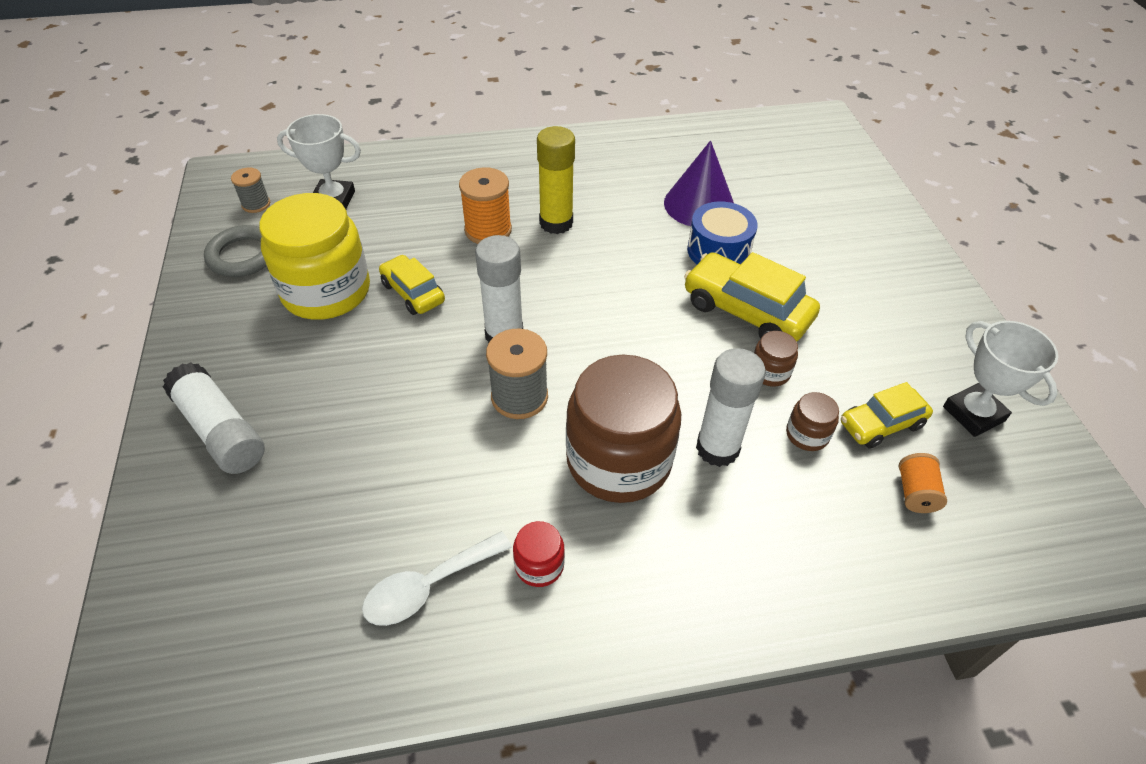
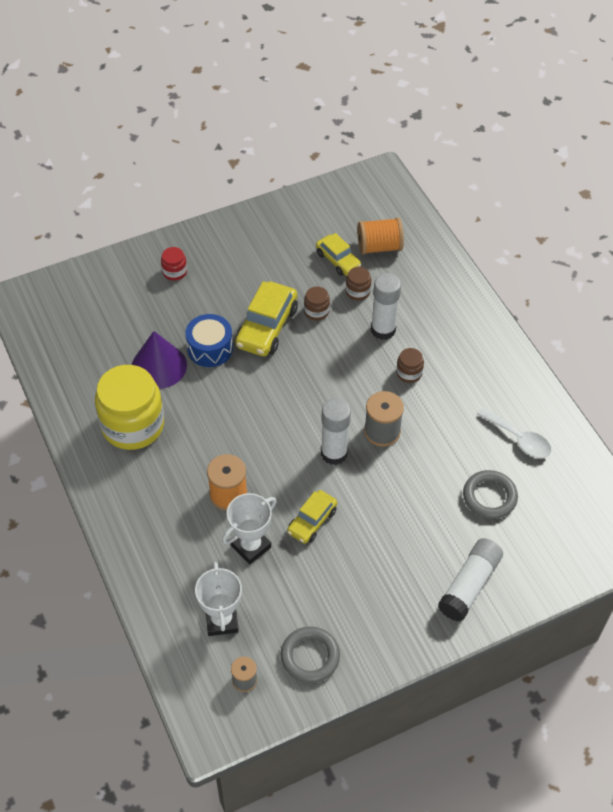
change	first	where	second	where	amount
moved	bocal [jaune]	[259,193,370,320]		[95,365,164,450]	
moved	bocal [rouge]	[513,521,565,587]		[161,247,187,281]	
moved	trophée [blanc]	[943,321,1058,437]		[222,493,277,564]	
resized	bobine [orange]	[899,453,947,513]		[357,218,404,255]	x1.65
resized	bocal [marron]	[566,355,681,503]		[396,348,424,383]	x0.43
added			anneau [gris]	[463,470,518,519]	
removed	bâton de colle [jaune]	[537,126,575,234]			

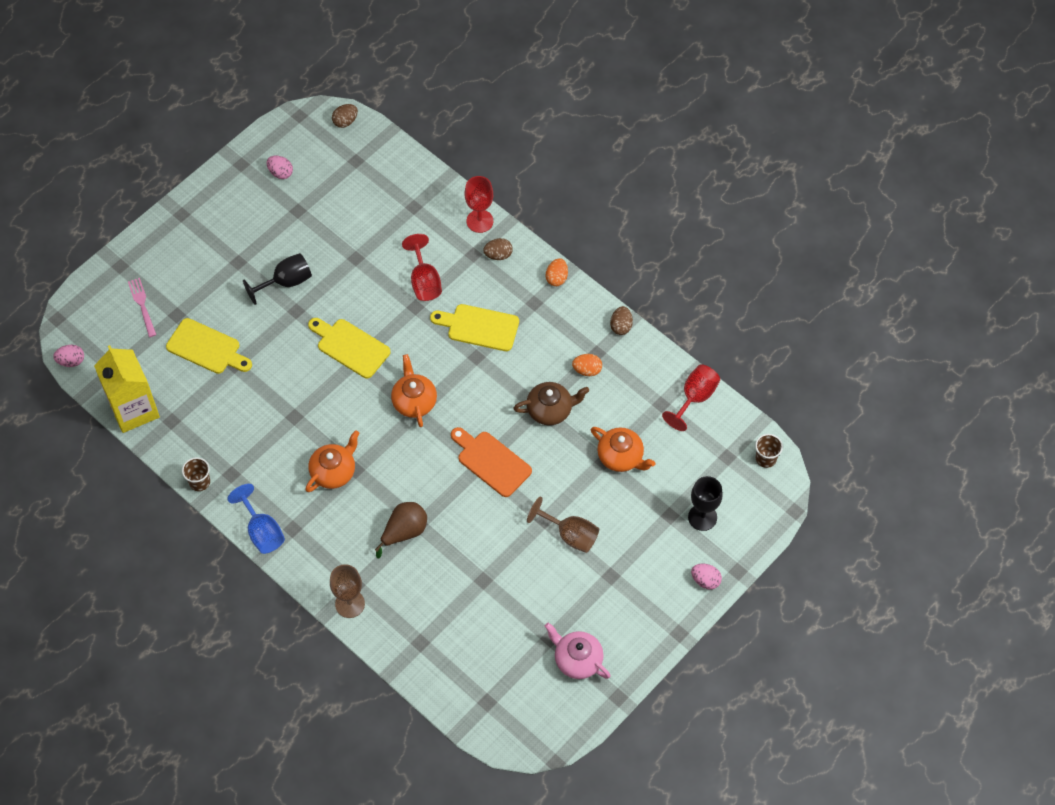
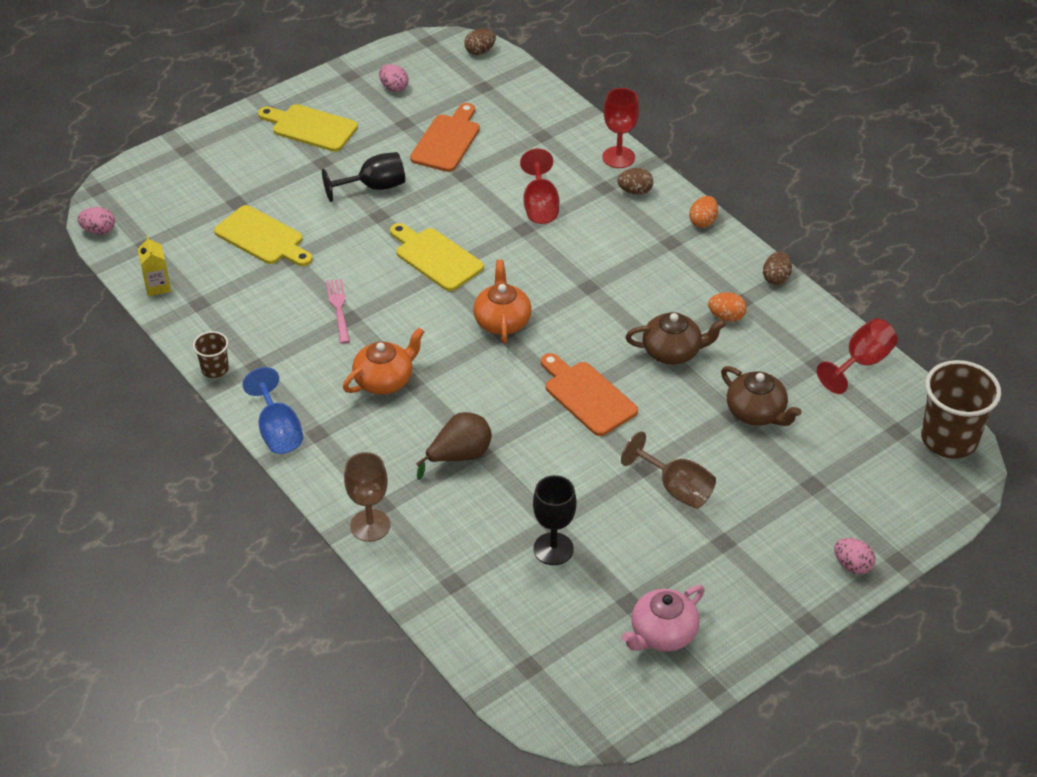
change	first	where	second	where	amount
resized	brique de lait [jaune]	[94,345,160,433]		[138,236,171,296]	x0.47
moved	planche à découper [jaune]	[430,304,519,351]		[258,104,358,152]	
moved	fourchette [rose]	[128,278,156,337]		[326,279,350,344]	
added			planche à découper [orange]	[410,103,480,172]	
moved	verre à pied [noir]	[688,476,723,531]		[533,475,576,565]	
turned	théière [rose]	[545,622,611,679]		[622,585,705,652]	90 degrees counterclockwise
recoloured	théière [orange]	[591,427,656,472]	théière [marron]	[721,366,802,426]	
resized	gobelet [marron]	[755,434,783,468]		[921,360,1001,459]	x2.01

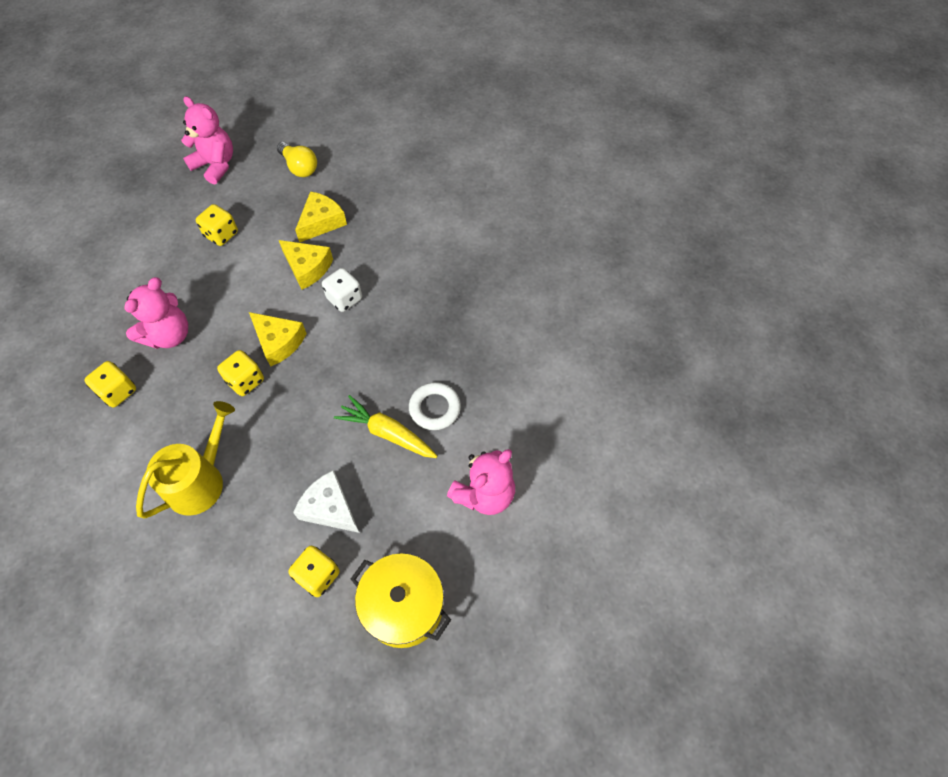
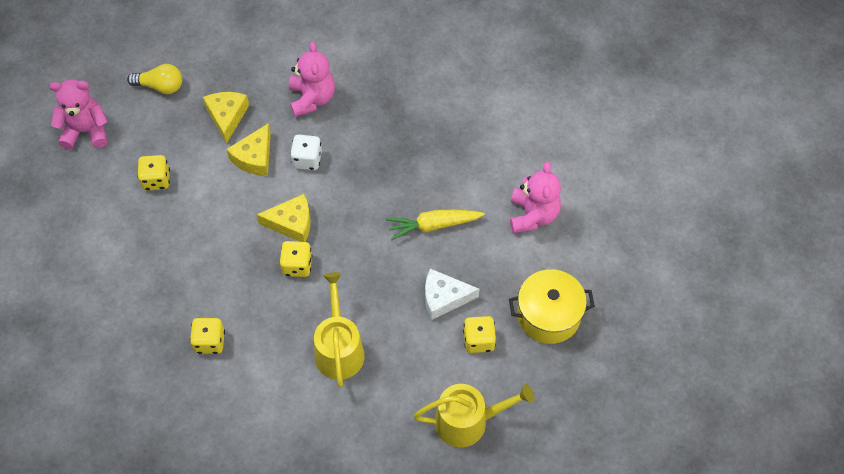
change	first	where	second	where	amount
turned	fromage [jaune]	[279,240,333,290]		[226,123,271,176]	120 degrees clockwise
moved	ours en peluche [rose]	[124,277,188,349]		[289,41,335,117]	
added			arrosoir [jaune]	[414,384,535,448]	
removed	anneau [blanc]	[409,382,461,430]			

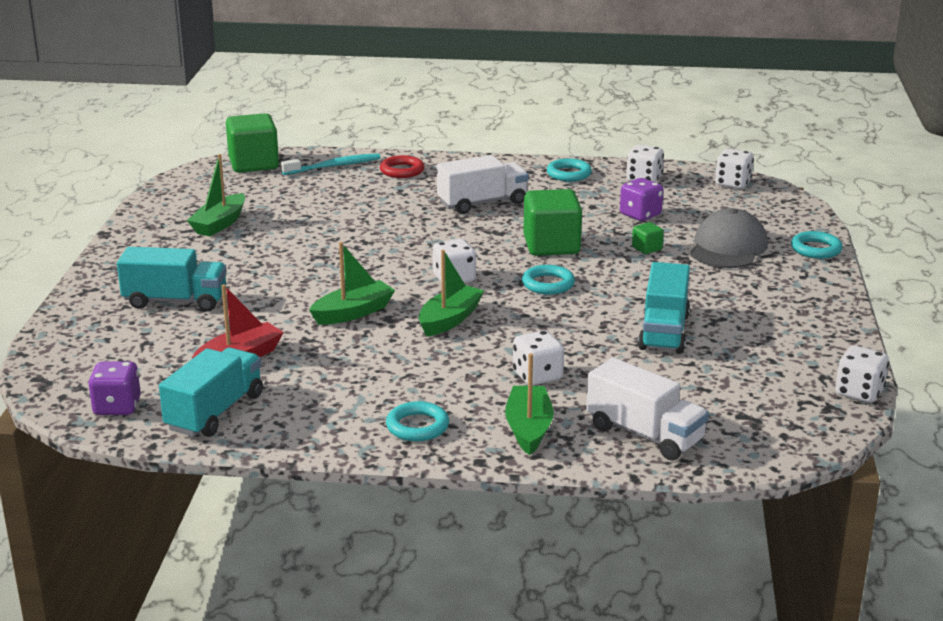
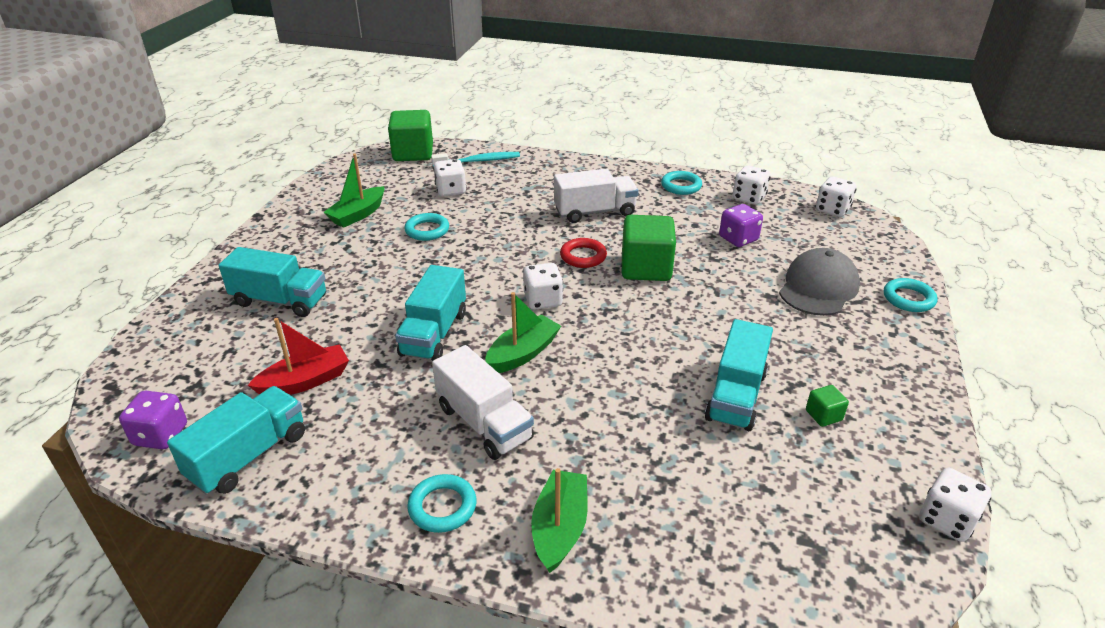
change	first	where	second	where	amount
replaced	bateau [vert]	[309,242,395,325]	camion [turquoise]	[395,265,466,361]	
moved	anneau [turquoise]	[522,265,575,295]		[404,213,449,241]	
moved	camion [blanc]	[587,358,709,461]		[432,345,534,460]	
moved	dé [blanc]	[513,330,564,386]		[433,159,466,197]	
moved	anneau [rouge]	[380,155,425,178]		[560,238,607,268]	
moved	cube [vert]	[632,222,664,254]		[806,385,849,427]	

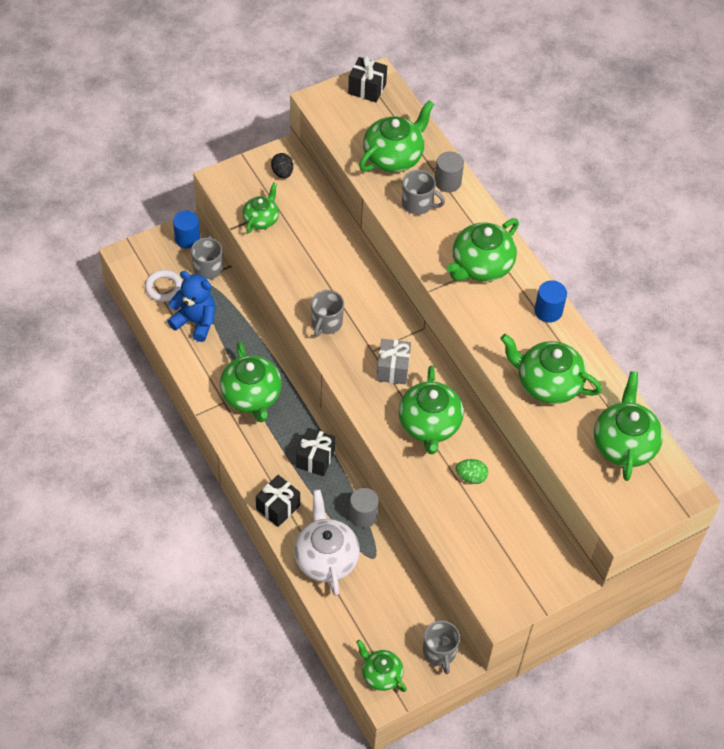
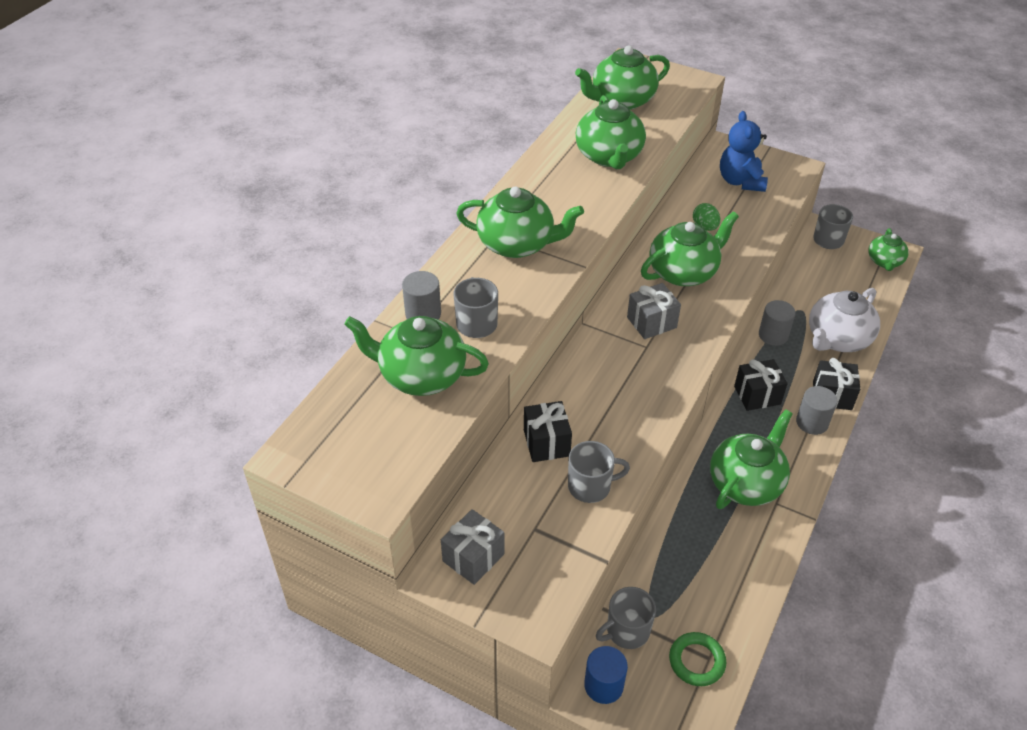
change	first	where	second	where	amount
replaced	œuf [noir]	[271,153,293,179]	cadeau [gris]	[441,509,505,585]	
moved	cadeau [noir]	[348,56,387,102]		[524,401,572,462]	
moved	tasse [gris]	[311,290,344,337]		[568,441,630,503]	
recoloured	anneau [blanc]	[145,270,182,302]	anneau [vert]	[669,632,726,686]	
moved	ours en peluche [bleu]	[167,271,215,342]		[720,111,768,192]	
added			cylindre [gris]	[796,386,837,435]	
removed	théière [vert]	[243,183,279,233]			
removed	cylindre [bleu]	[534,280,567,323]			

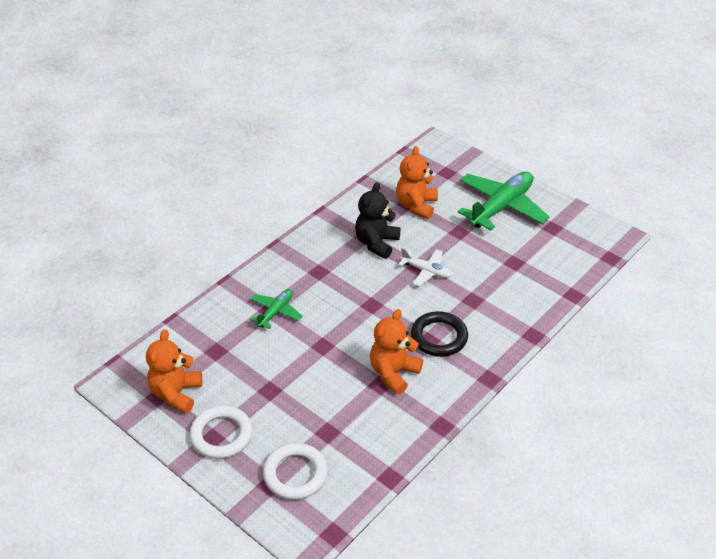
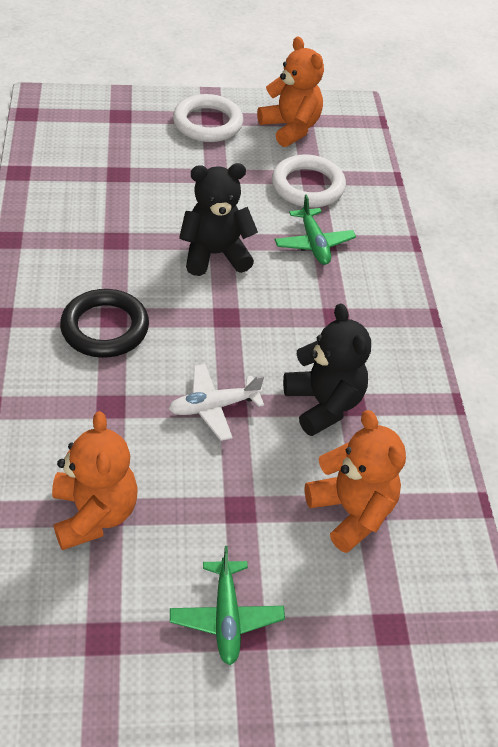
change	first	where	second	where	amount
moved	ours en peluche [orange]	[370,309,423,395]		[52,411,138,550]	
resized	avion [vert]	[458,172,549,230]		[170,546,285,665]	x0.52
added			ours en peluche [noir]	[179,163,258,276]	
moved	anneau [blanc]	[263,443,328,500]		[272,155,346,208]	

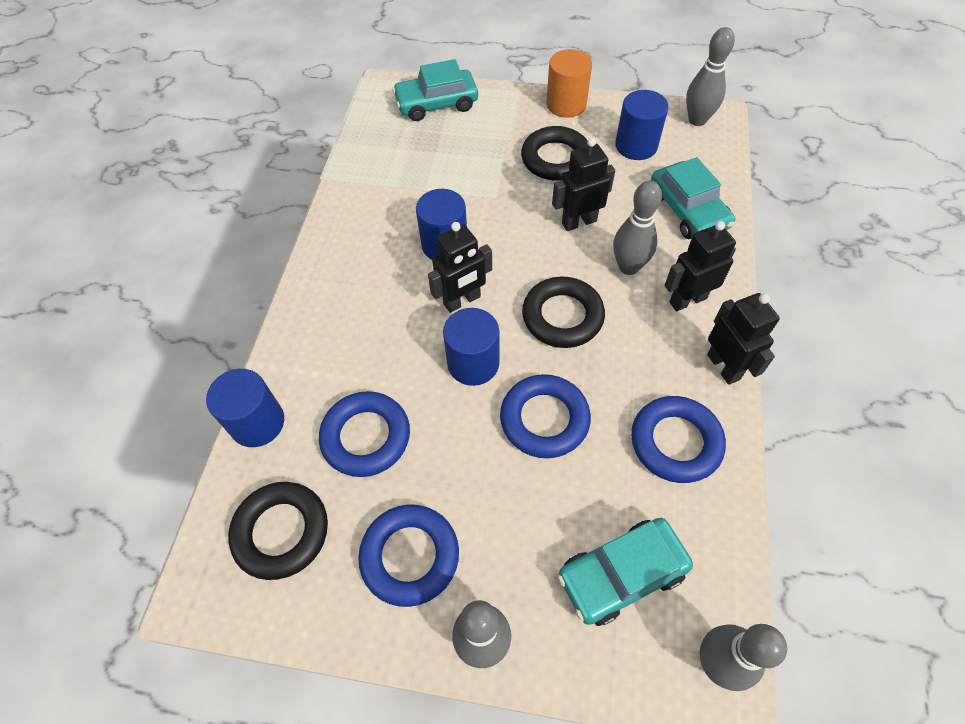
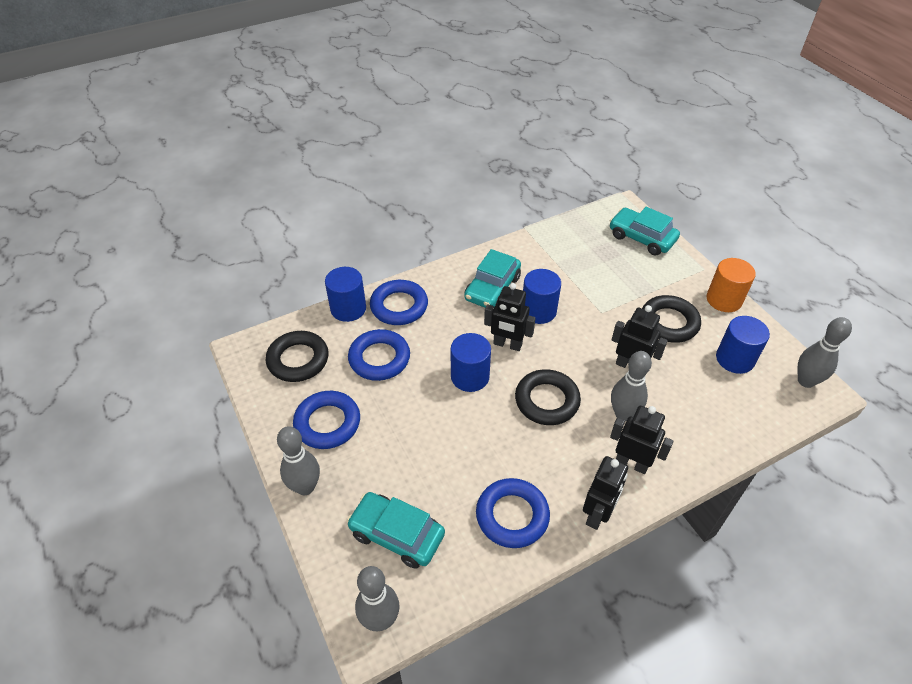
change	first	where	second	where	amount
moved	anneau [bleu]	[500,374,591,458]		[370,280,428,325]	
moved	voiture [turquoise]	[651,157,735,239]		[464,249,521,308]	

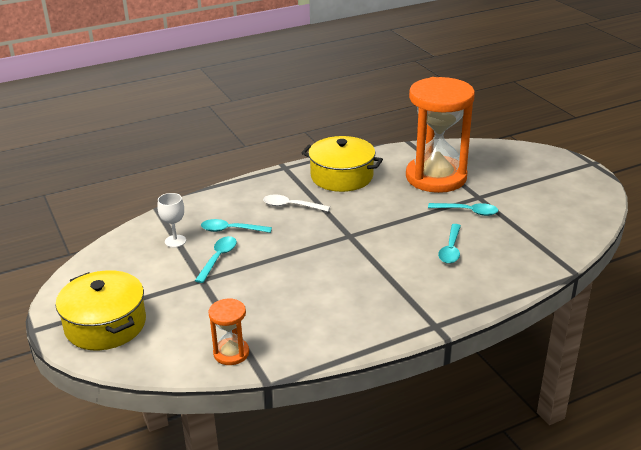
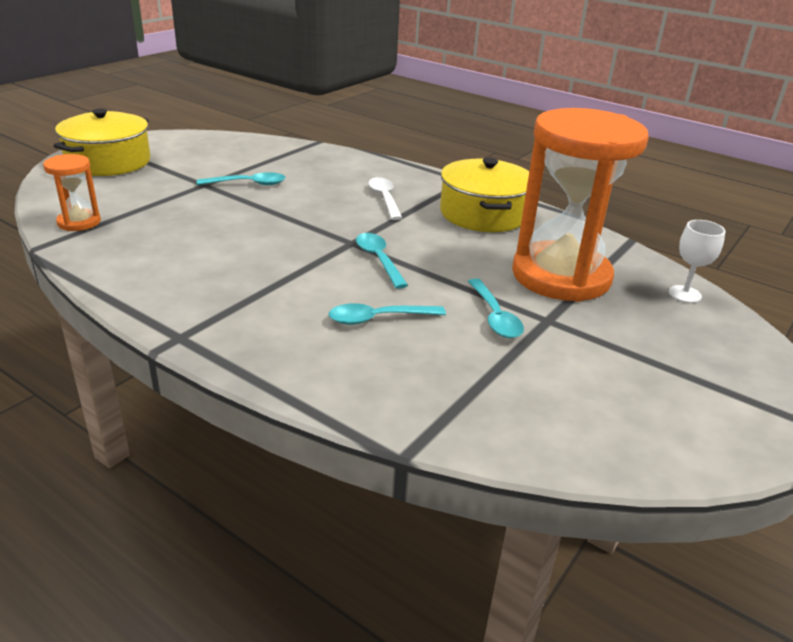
change	first	where	second	where	amount
moved	cuillère [turquoise]	[201,219,272,233]		[356,233,408,289]	
moved	verre à pied [blanc]	[157,193,186,248]		[668,220,726,303]	

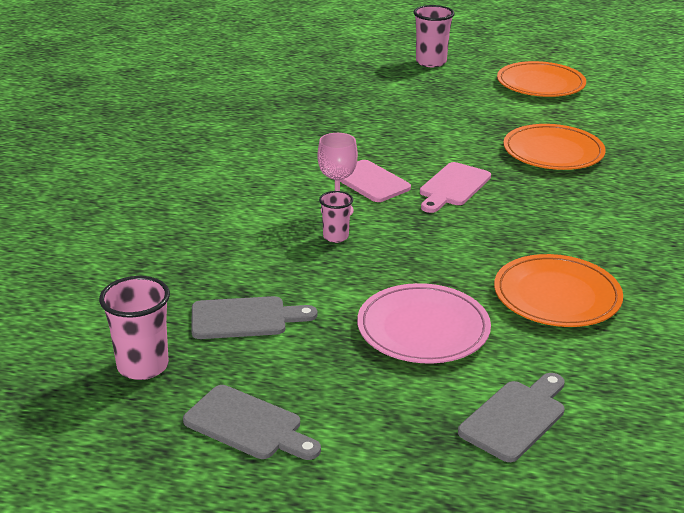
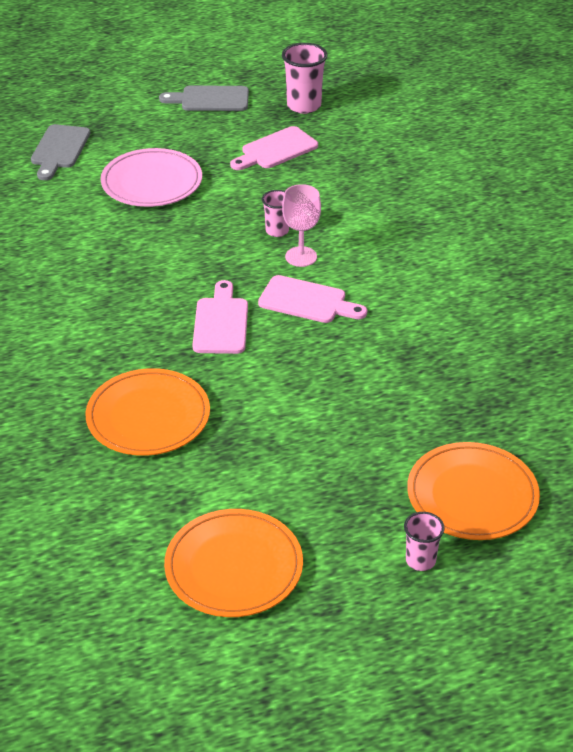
change	first	where	second	where	amount
recoloured	planche à découper [gris]	[191,296,317,339]	planche à découper [rose]	[230,126,318,170]	
resized	gobelet [rose]	[414,5,455,67]		[404,512,445,571]	x0.60
moved	assiette [orange]	[494,254,623,327]		[407,442,540,540]	

